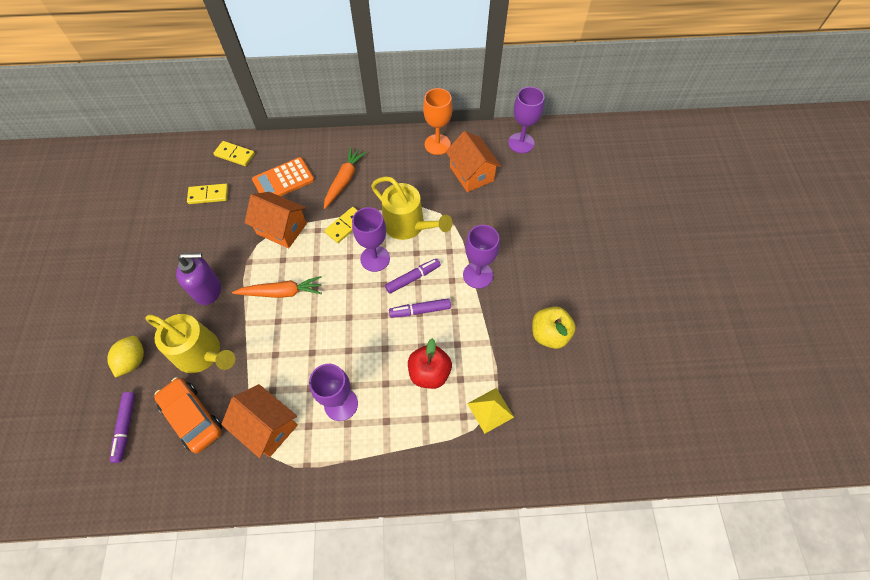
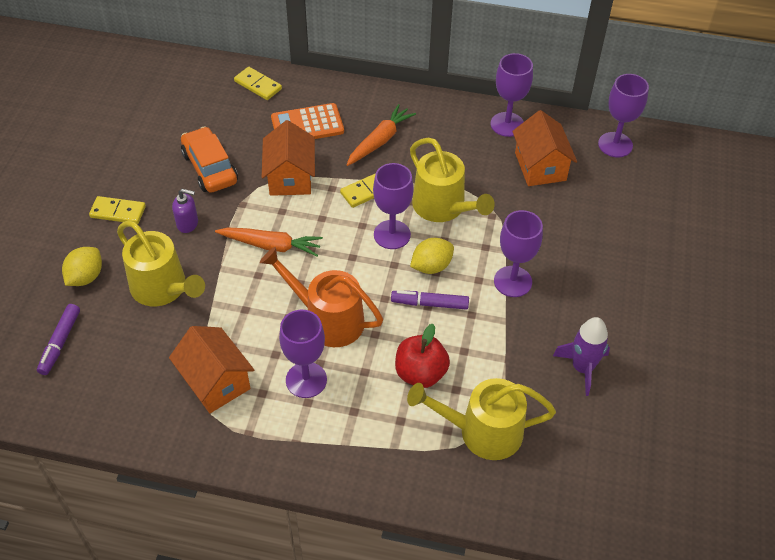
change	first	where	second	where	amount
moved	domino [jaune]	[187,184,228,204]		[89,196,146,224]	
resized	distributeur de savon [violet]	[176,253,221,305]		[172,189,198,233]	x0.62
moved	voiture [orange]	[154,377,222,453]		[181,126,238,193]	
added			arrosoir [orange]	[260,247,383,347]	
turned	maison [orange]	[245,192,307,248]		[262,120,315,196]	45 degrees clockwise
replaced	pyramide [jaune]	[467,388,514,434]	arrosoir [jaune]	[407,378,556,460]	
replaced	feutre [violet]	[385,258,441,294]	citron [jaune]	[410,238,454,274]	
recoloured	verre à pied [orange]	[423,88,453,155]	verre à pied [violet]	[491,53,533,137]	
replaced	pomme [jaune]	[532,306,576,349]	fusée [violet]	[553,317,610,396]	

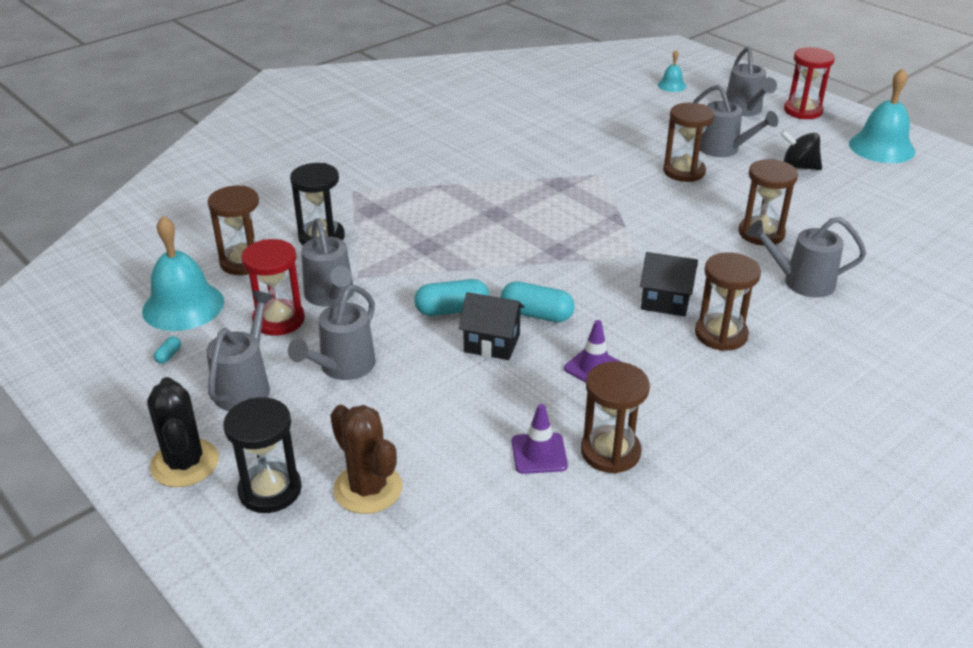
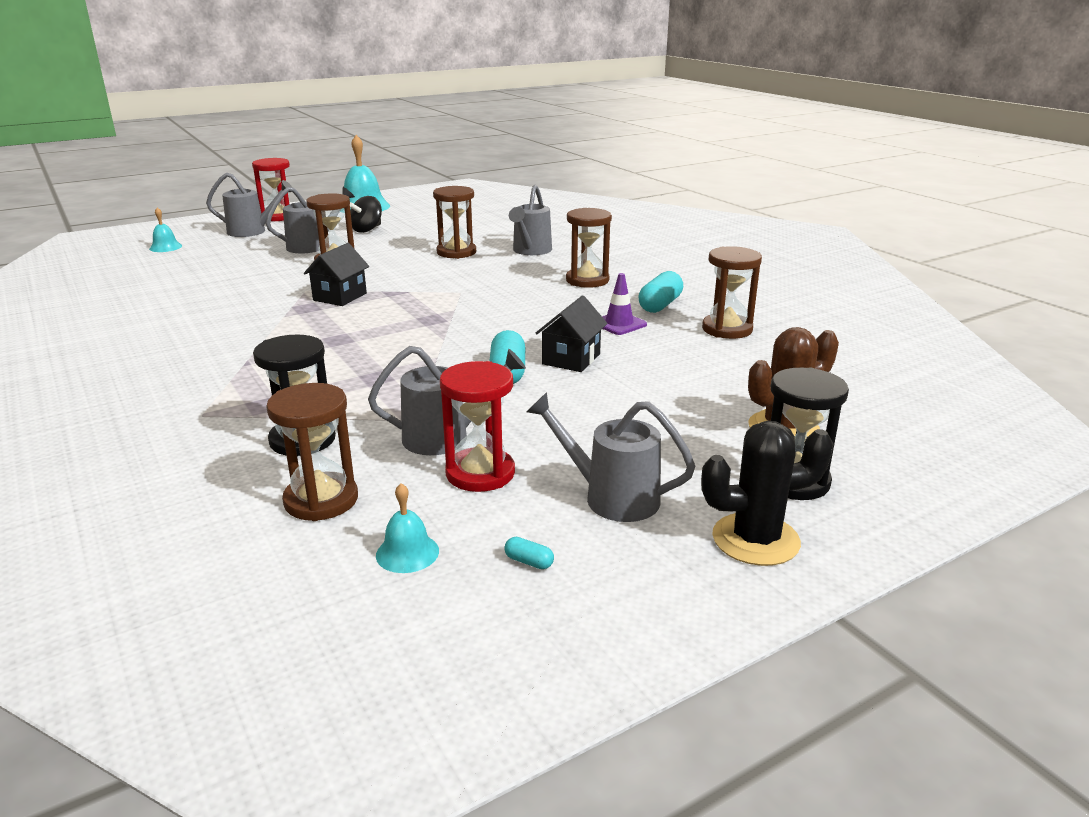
change	first	where	second	where	amount
moved	maison [noir]	[640,252,698,316]		[304,243,369,306]	
resized	cloche [turquoise]	[142,216,224,331]		[376,483,439,573]	x0.50
moved	gélule [turquoise]	[501,281,575,322]		[638,271,683,313]	
removed	arrosoir [gris]	[288,285,376,380]			
removed	cône de chantier [violet]	[512,404,568,474]			

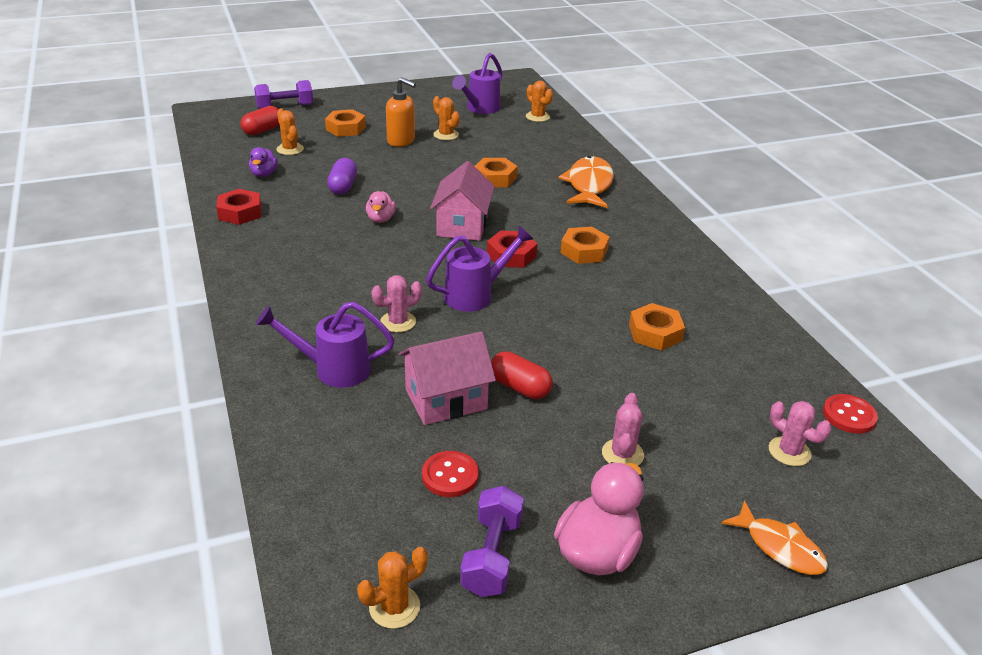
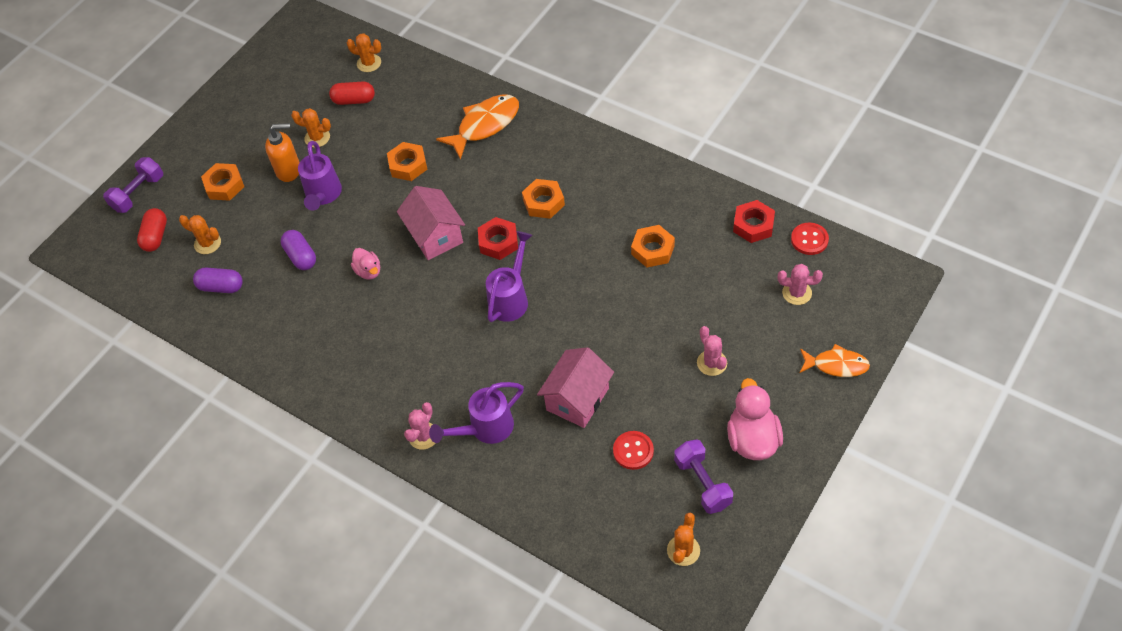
change	first	where	second	where	amount
replaced	canard [violet]	[249,147,278,177]	gélule [violet]	[193,268,243,293]	
moved	arrosoir [violet]	[452,53,502,114]		[298,141,342,211]	
moved	gélule [rouge]	[491,351,553,399]		[329,82,375,105]	
moved	cactus [rose]	[371,275,422,333]		[404,402,435,450]	
turned	poisson [orange]	[559,156,614,208]		[436,95,519,160]	75 degrees clockwise
moved	écrou [rouge]	[216,189,261,225]		[733,200,775,243]	

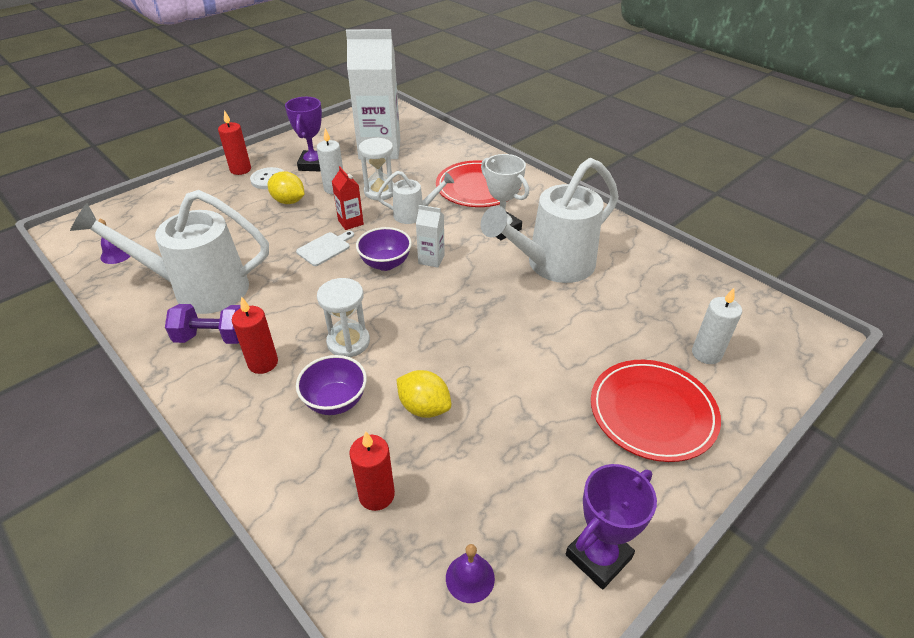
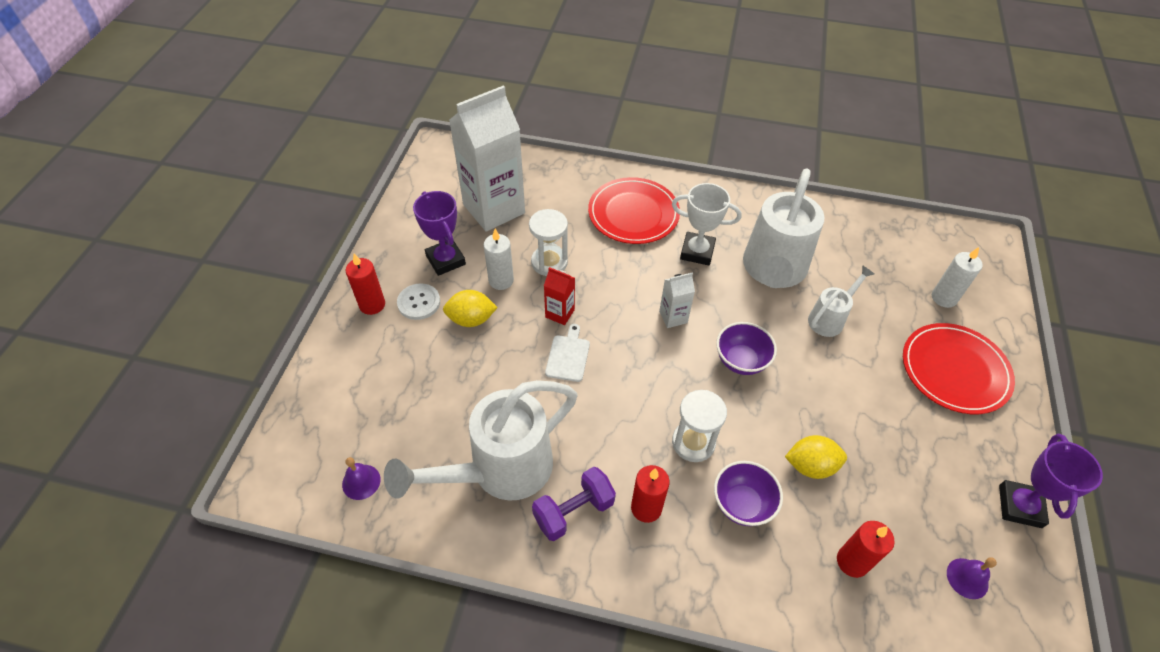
change	first	where	second	where	amount
moved	bol [violet]	[356,227,412,271]		[716,322,777,375]	
moved	arrosoir [blanc]	[377,171,454,224]		[808,265,874,337]	

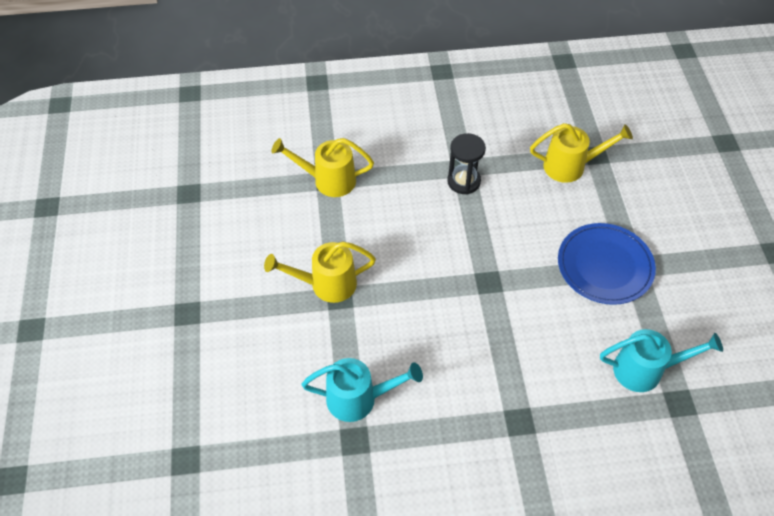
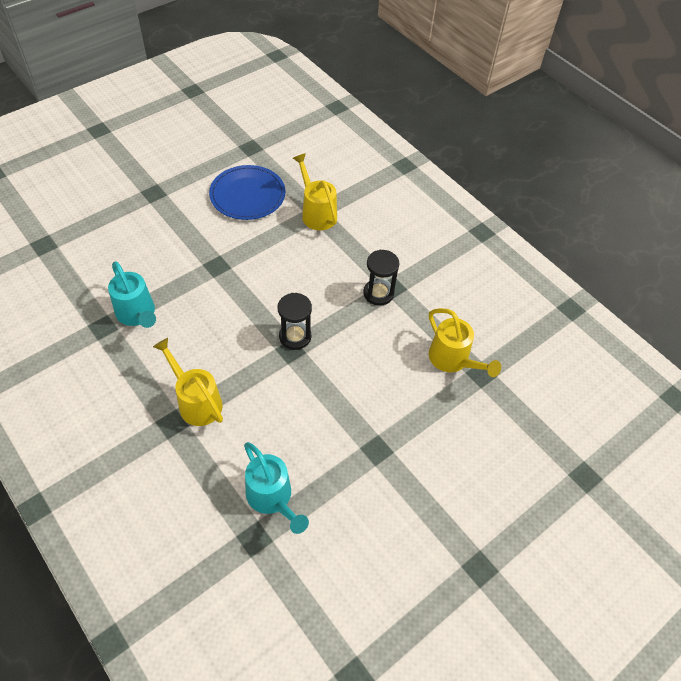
change	first	where	second	where	amount
moved	arrosoir [jaune]	[264,241,376,303]		[153,338,223,426]	
moved	assiette [bleu]	[558,223,656,305]		[209,165,286,220]	
added			sablier [noir]	[278,293,312,350]	

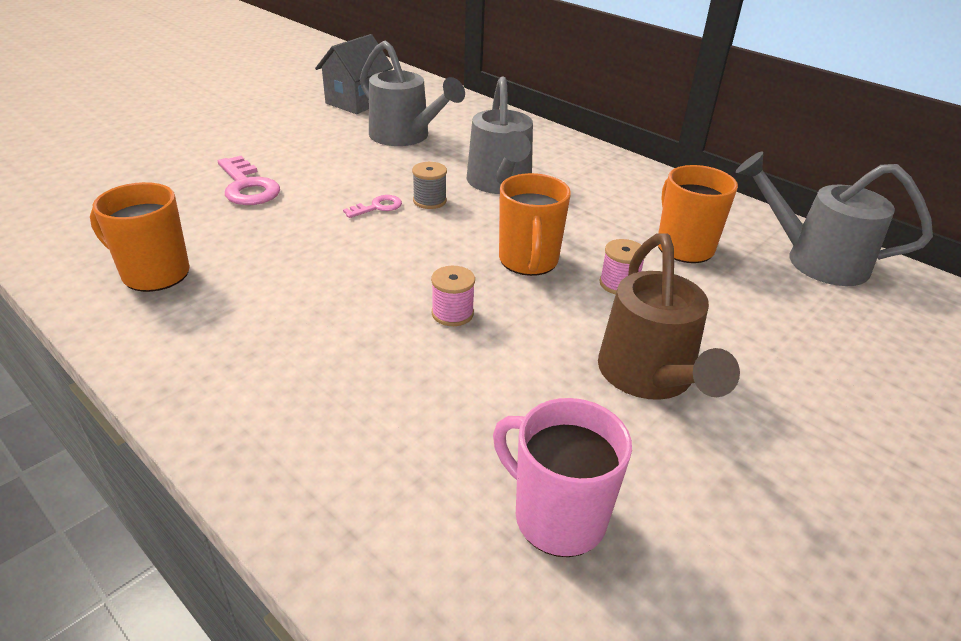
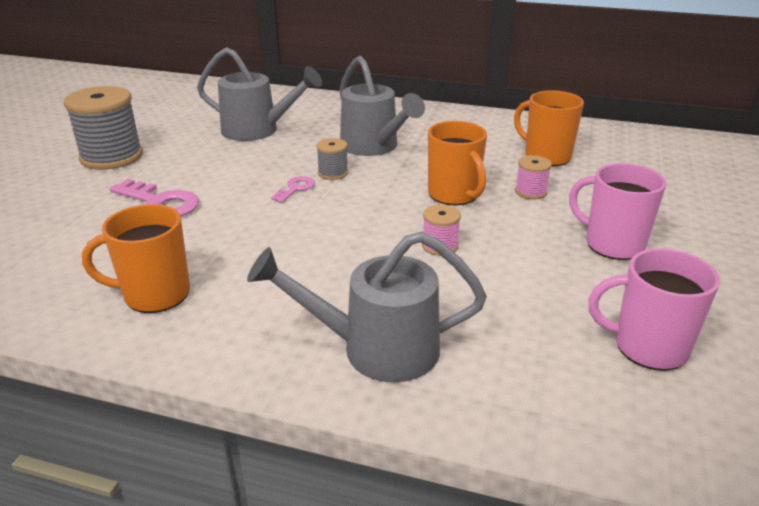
change	first	where	second	where	amount
added			bobine [gris]	[64,86,143,170]	
moved	arrosoir [gris]	[736,151,933,286]		[247,231,487,382]	
replaced	arrosoir [marron]	[598,233,740,400]	tasse [rose]	[569,163,666,260]	
removed	maison [gris]	[315,34,393,114]			

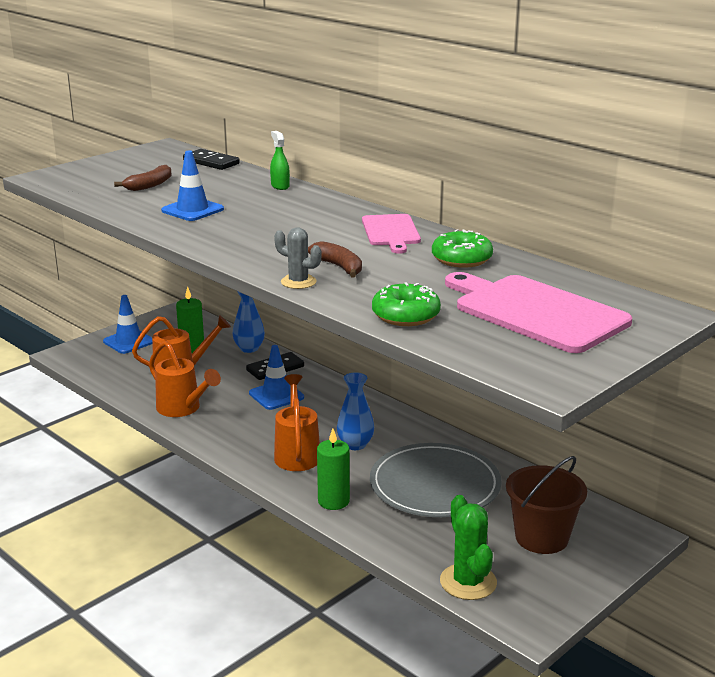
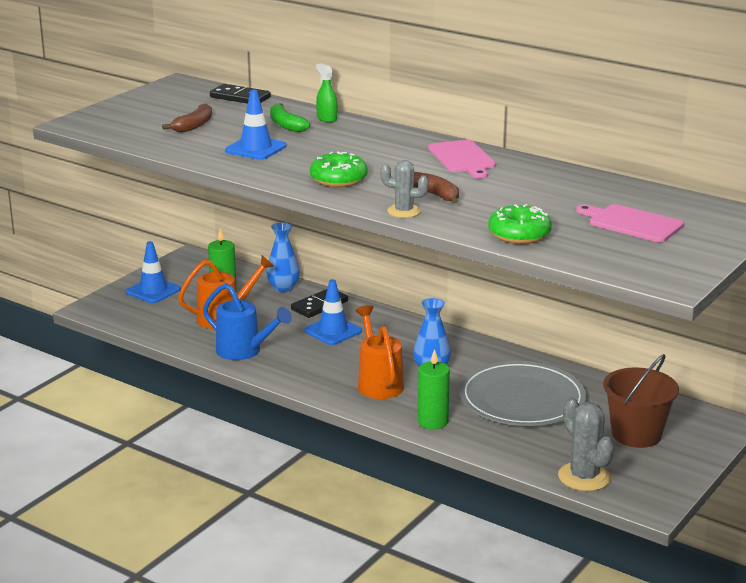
change	first	where	second	where	amount
recoloured	arrosoir [orange]	[149,341,221,417]	arrosoir [bleu]	[203,283,292,360]	
added			banane [vert]	[270,103,310,132]	
moved	beignet [vert]	[432,229,493,268]		[310,151,368,187]	
recoloured	cactus [vert]	[440,495,497,600]	cactus [gris]	[558,397,614,491]	
resized	planche à découper [rose]	[445,272,632,353]		[576,204,684,242]	x0.59

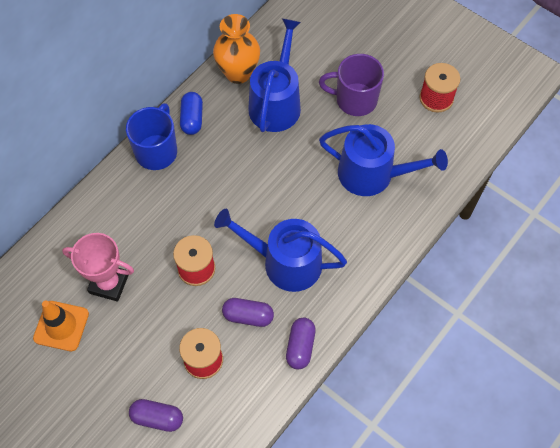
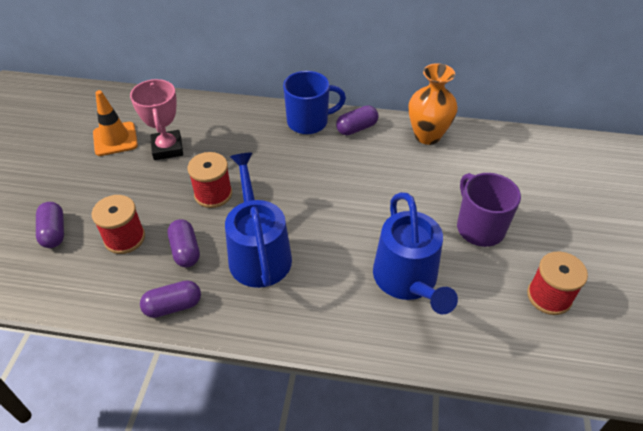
change	first	where	second	where	amount
recoloured	gélule [bleu]	[180,92,203,135]	gélule [violet]	[336,105,379,135]	
removed	arrosoir [bleu]	[248,18,301,132]			

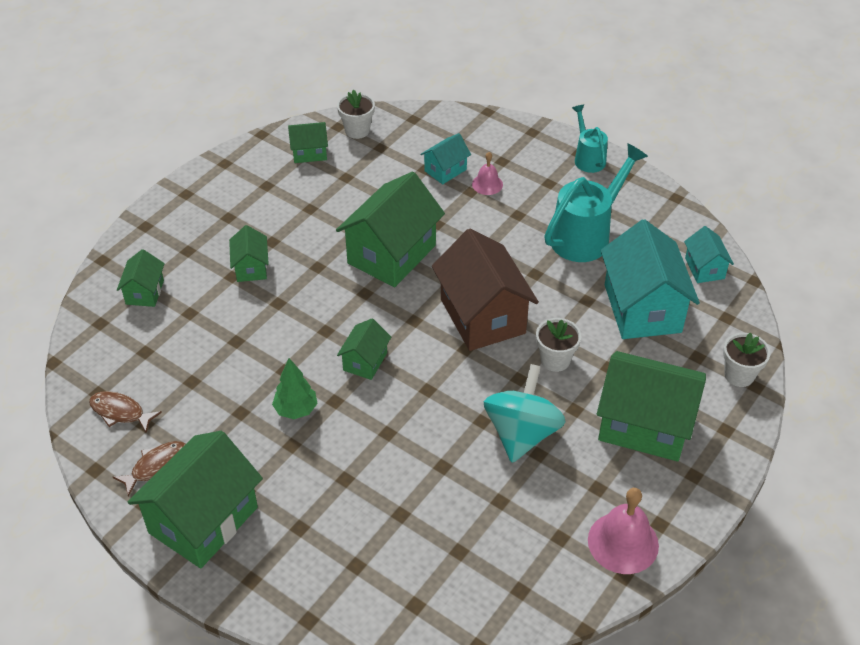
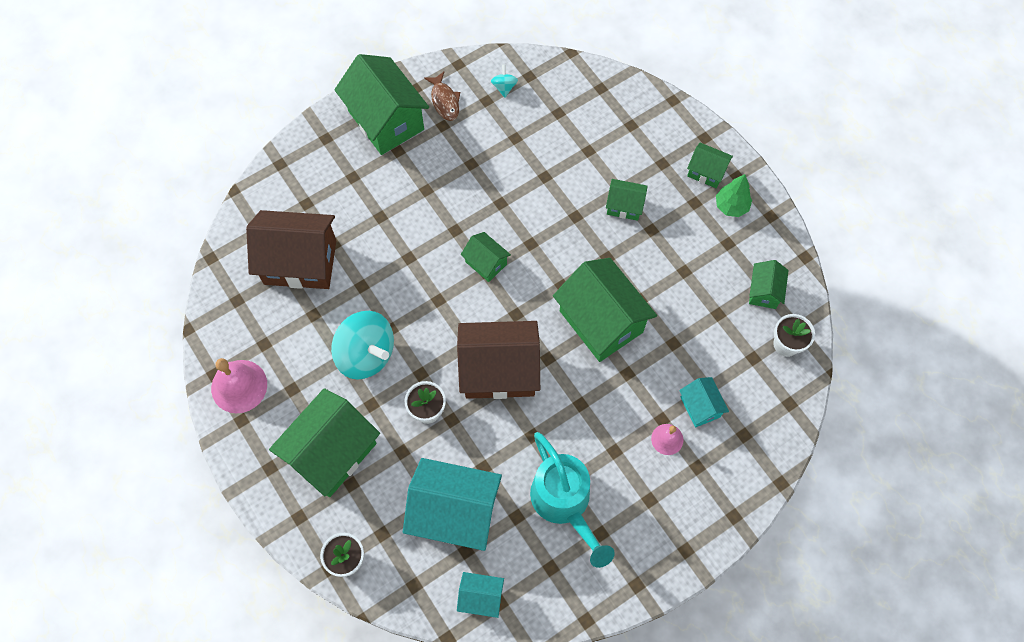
change	first	where	second	where	amount
added			maison [marron]	[246,210,336,289]	
replaced	poisson [marron]	[89,391,162,433]	toupie [turquoise]	[491,65,518,98]	
moved	maison [vert]	[117,249,165,307]		[687,143,733,188]	
moved	arbre [vert]	[272,358,317,419]		[716,174,752,217]	
removed	arrosoir [turquoise]	[572,105,608,173]			

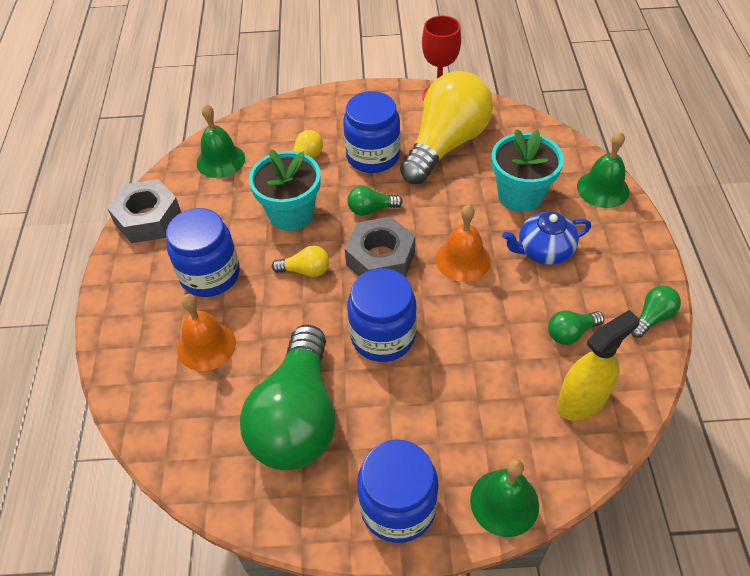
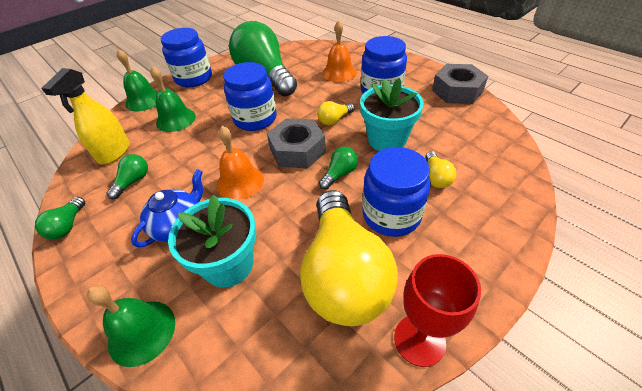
change	first	where	second	where	amount
moved	cloche [vert]	[197,104,245,178]		[150,66,196,132]	

